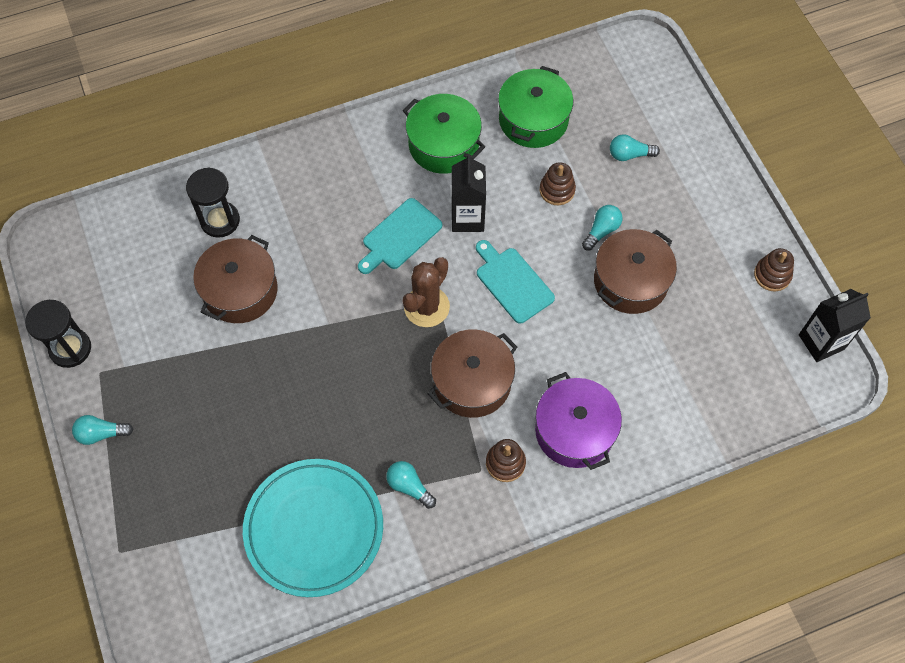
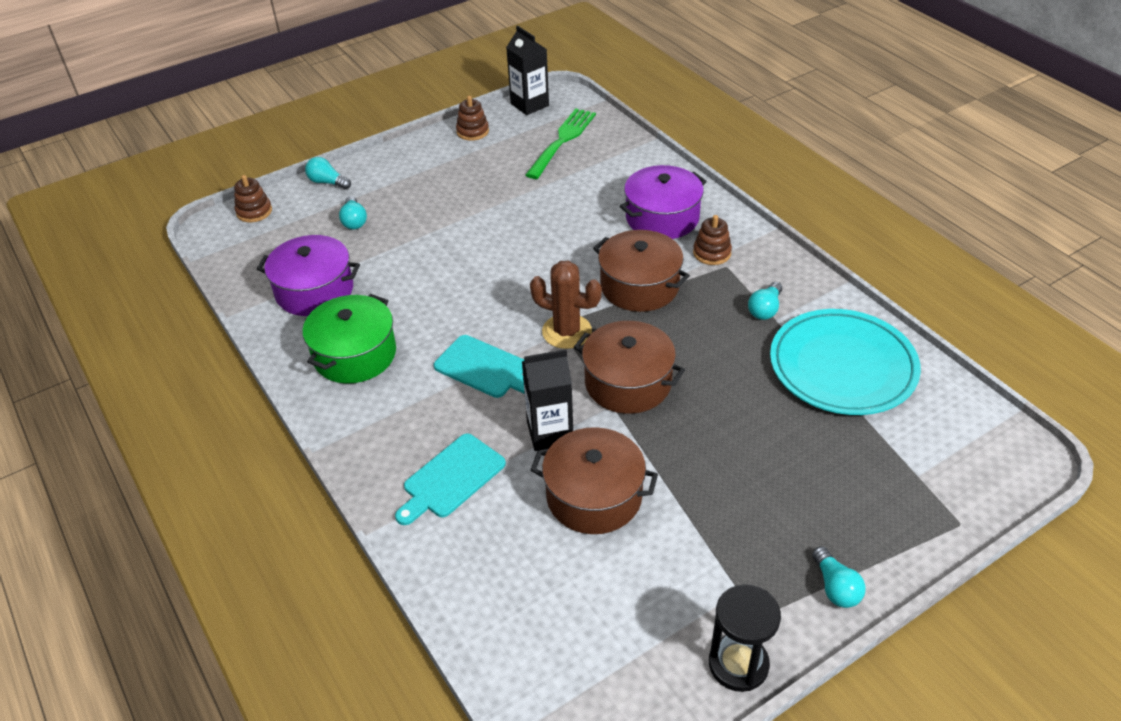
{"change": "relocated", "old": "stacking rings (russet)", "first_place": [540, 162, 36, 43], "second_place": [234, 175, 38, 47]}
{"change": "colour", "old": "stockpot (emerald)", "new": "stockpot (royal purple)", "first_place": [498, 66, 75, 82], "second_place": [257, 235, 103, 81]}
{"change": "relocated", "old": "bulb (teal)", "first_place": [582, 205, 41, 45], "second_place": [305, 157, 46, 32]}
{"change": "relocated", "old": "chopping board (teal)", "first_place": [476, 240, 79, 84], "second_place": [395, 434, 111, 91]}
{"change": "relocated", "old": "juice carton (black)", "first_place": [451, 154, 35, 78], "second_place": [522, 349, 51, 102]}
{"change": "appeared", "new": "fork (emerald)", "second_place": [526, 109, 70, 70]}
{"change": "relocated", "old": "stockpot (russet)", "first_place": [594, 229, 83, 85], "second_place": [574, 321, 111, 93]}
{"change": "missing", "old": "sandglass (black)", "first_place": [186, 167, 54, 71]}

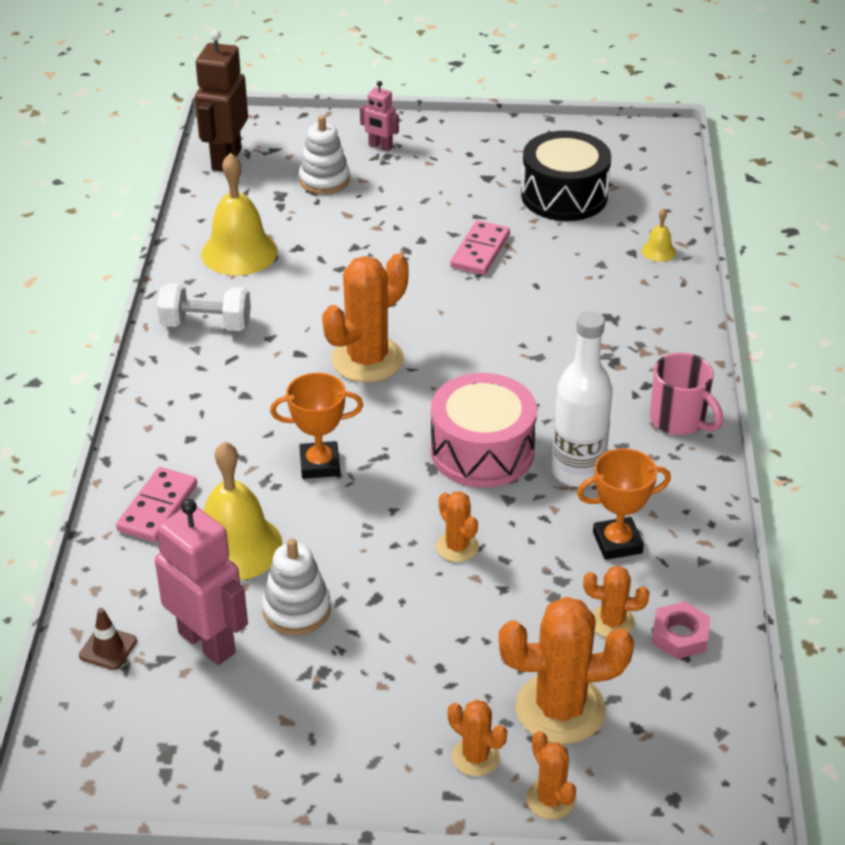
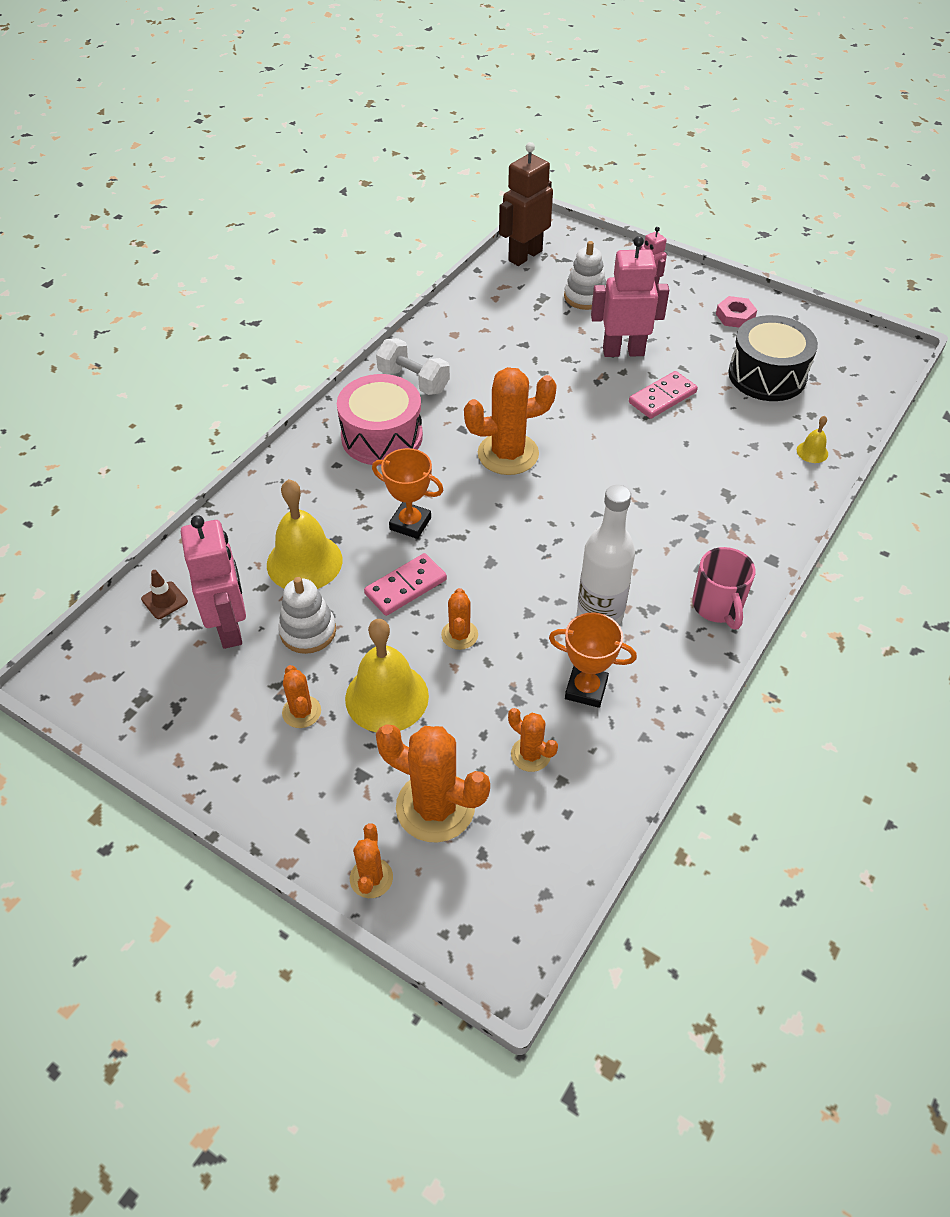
{"change": "relocated", "old": "saguaro cactus (orange-coloured)", "first_place": [448, 700, 59, 76], "second_place": [282, 665, 39, 63]}
{"change": "relocated", "old": "snare drum (rosy)", "first_place": [431, 373, 106, 115], "second_place": [337, 374, 86, 92]}
{"change": "relocated", "old": "bell (golden)", "first_place": [201, 153, 77, 123], "second_place": [345, 619, 84, 114]}
{"change": "relocated", "old": "domino (rosy)", "first_place": [116, 467, 81, 75], "second_place": [364, 553, 83, 63]}
{"change": "appeared", "new": "robot figure (rosy)", "second_place": [591, 236, 78, 121]}
{"change": "relocated", "old": "hexagon nut (rosy)", "first_place": [651, 602, 59, 57], "second_place": [716, 296, 41, 32]}

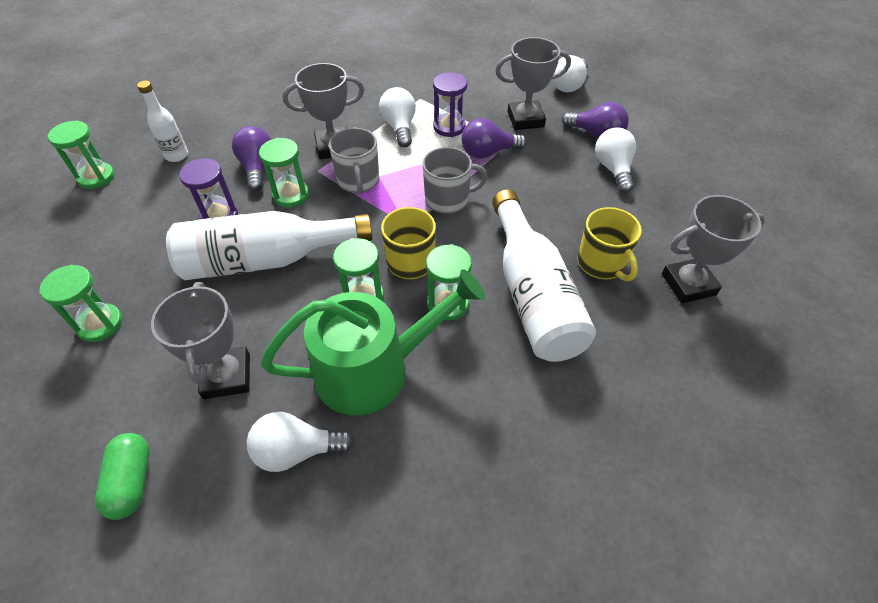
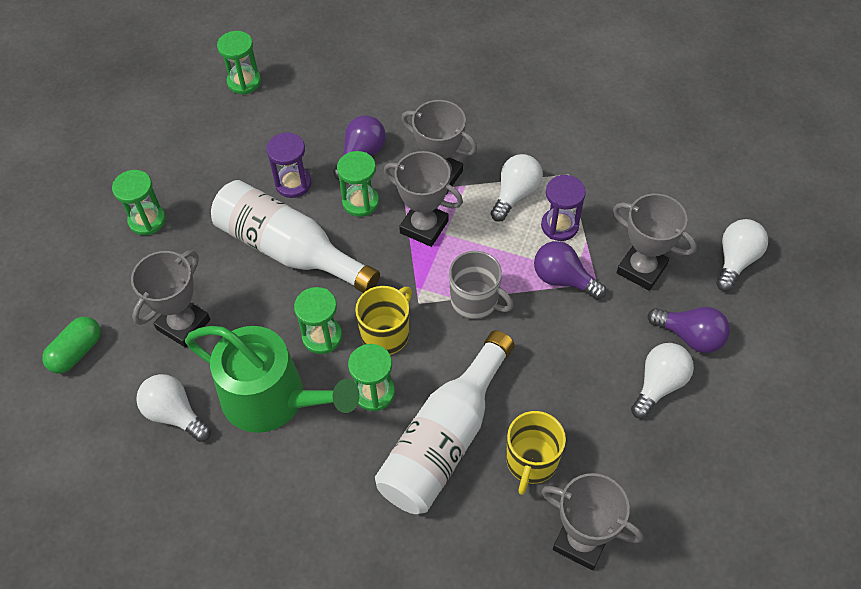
{"change": "exchanged", "old": "coffee mug (ash-grey)", "new": "award cup (ash-grey)", "first_place": [329, 128, 50, 66], "second_place": [384, 151, 79, 96]}
{"change": "spun", "old": "bulb (royal purple)", "first_place": [562, 102, 67, 37], "second_place": [648, 307, 82, 46], "degrees": -45}
{"change": "spun", "old": "bulb (white)", "first_place": [552, 55, 36, 37], "second_place": [716, 219, 52, 72], "degrees": 135}
{"change": "missing", "old": "drink bottle (white)", "first_place": [137, 81, 51, 81]}

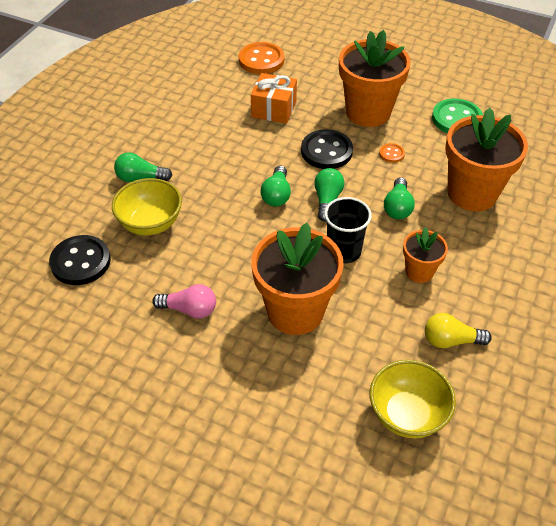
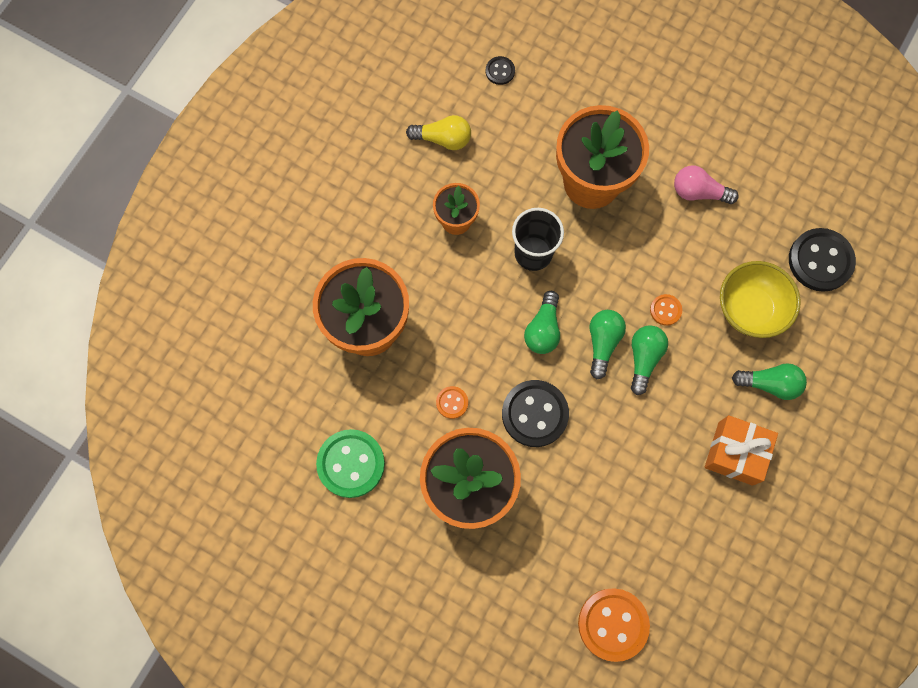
{"change": "exchanged", "old": "bowl (golden)", "new": "sewing button (black)", "first_place": [370, 360, 86, 78], "second_place": [486, 56, 29, 29]}
{"change": "relocated", "old": "bulb (emerald)", "first_place": [384, 177, 31, 42], "second_place": [631, 325, 37, 70]}
{"change": "appeared", "new": "sewing button (orange-coloured)", "second_place": [650, 294, 32, 32]}
{"change": "relocated", "old": "gift (orange-coloured)", "first_place": [251, 73, 46, 51], "second_place": [705, 415, 73, 71]}

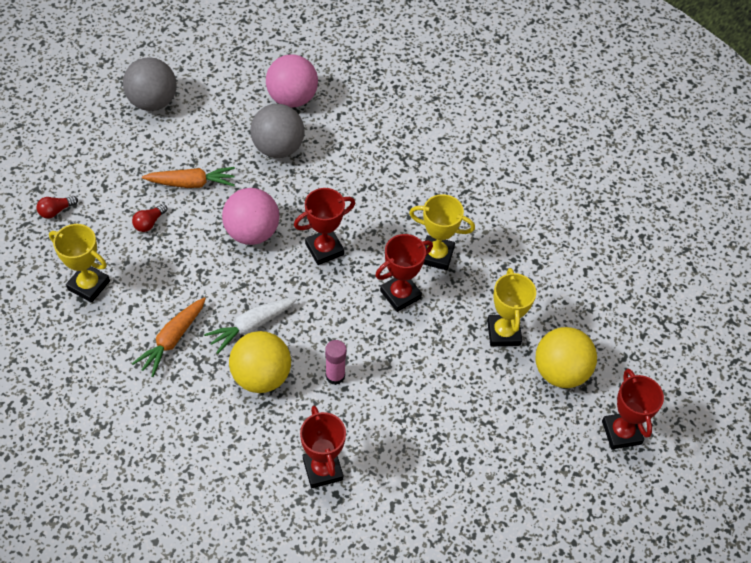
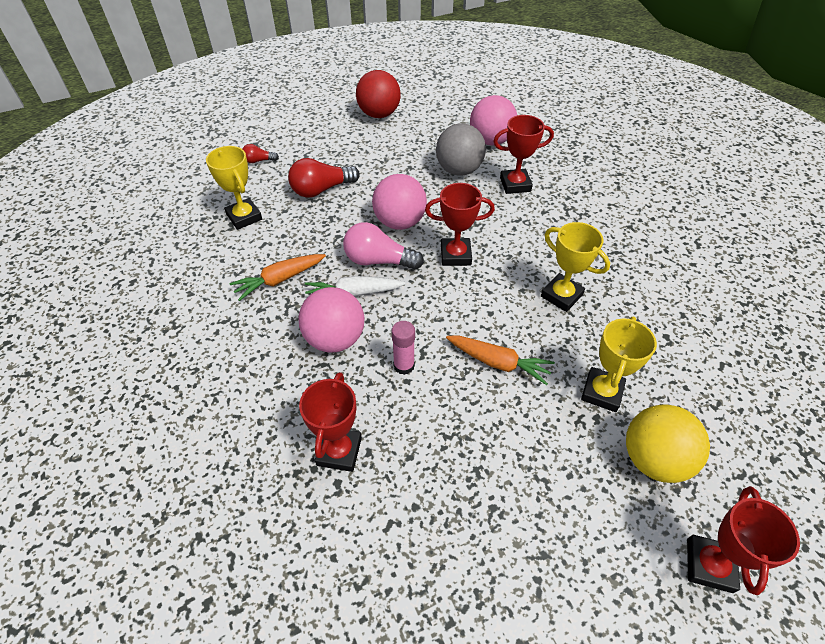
{"change": "size", "old": "bulb (scarlet)", "first_place": [132, 204, 35, 28], "second_place": [288, 158, 72, 40], "factor": 1.92}
{"change": "colour", "old": "ball (golden)", "new": "ball (rosy)", "first_place": [229, 331, 62, 62], "second_place": [298, 287, 66, 66]}
{"change": "appeared", "new": "bulb (rosy)", "second_place": [343, 222, 81, 48]}
{"change": "colour", "old": "ball (ash-grey)", "new": "ball (scarlet)", "first_place": [123, 57, 54, 54], "second_place": [356, 70, 45, 48]}
{"change": "relocated", "old": "carrot (orange-coloured)", "first_place": [142, 167, 93, 21], "second_place": [446, 335, 109, 50]}
{"change": "relocated", "old": "award cup (scarlet)", "first_place": [375, 234, 58, 78], "second_place": [493, 115, 61, 79]}

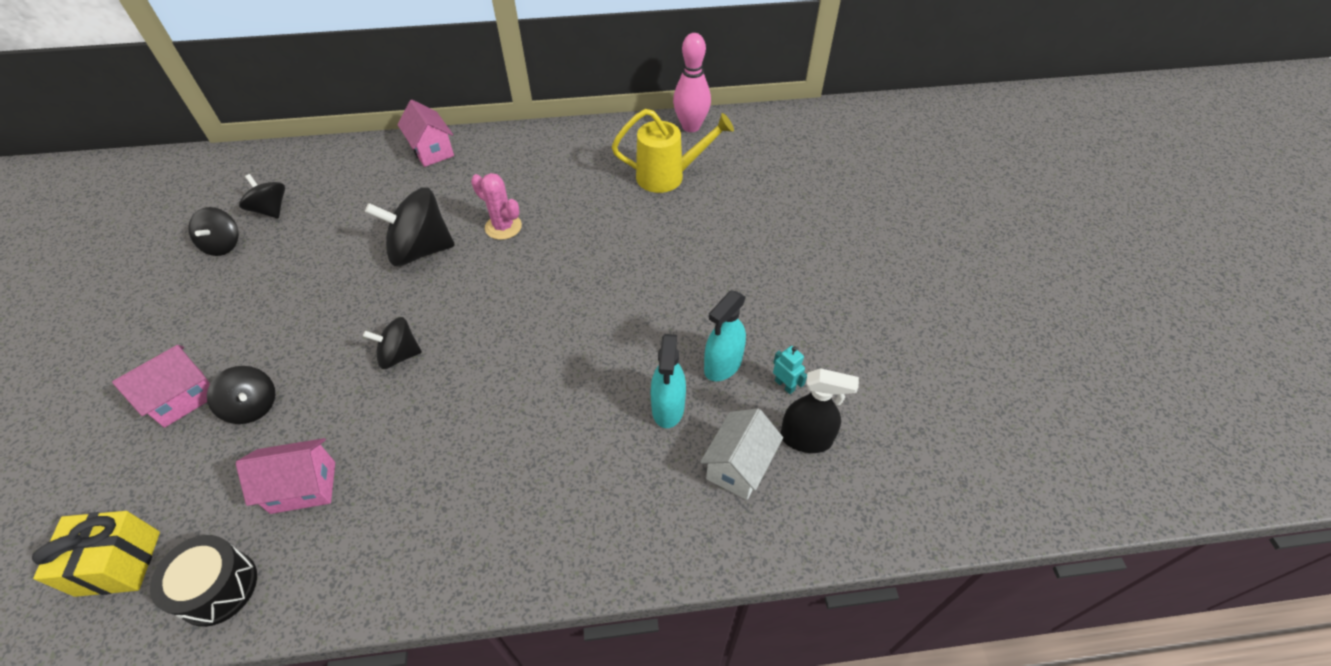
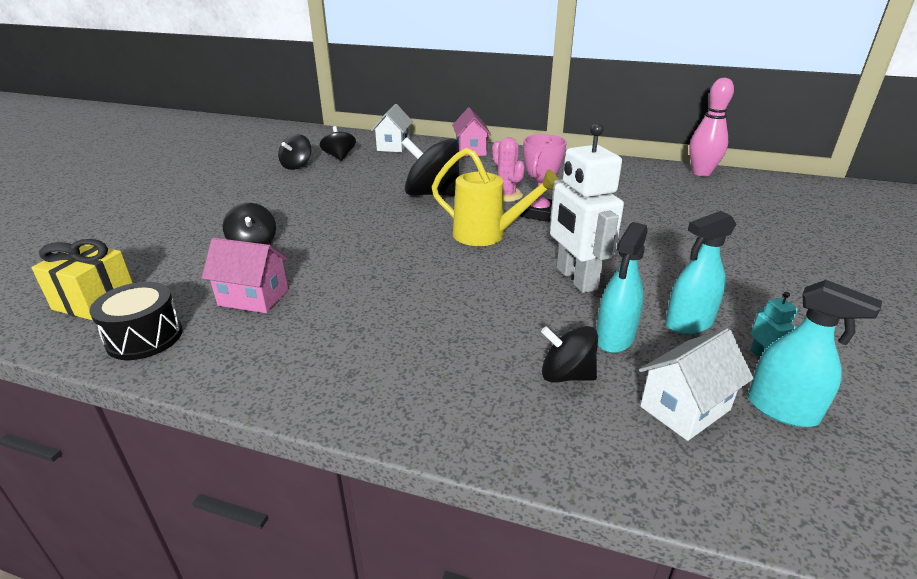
{"change": "appeared", "new": "cottage (white)", "second_place": [371, 104, 42, 48]}
{"change": "relocated", "old": "watering pot (golden)", "first_place": [612, 109, 122, 84], "second_place": [432, 148, 127, 98]}
{"change": "appeared", "new": "award cup (rosy)", "second_place": [520, 134, 47, 88]}
{"change": "relocated", "old": "whirligig (black)", "first_place": [363, 317, 59, 52], "second_place": [541, 326, 57, 57]}
{"change": "appeared", "new": "robot figure (white)", "second_place": [550, 123, 74, 170]}
{"change": "colour", "old": "spray bottle (black)", "new": "spray bottle (teal)", "first_place": [780, 368, 79, 85], "second_place": [748, 280, 134, 147]}
{"change": "missing", "old": "cottage (rosy)", "first_place": [112, 345, 98, 83]}

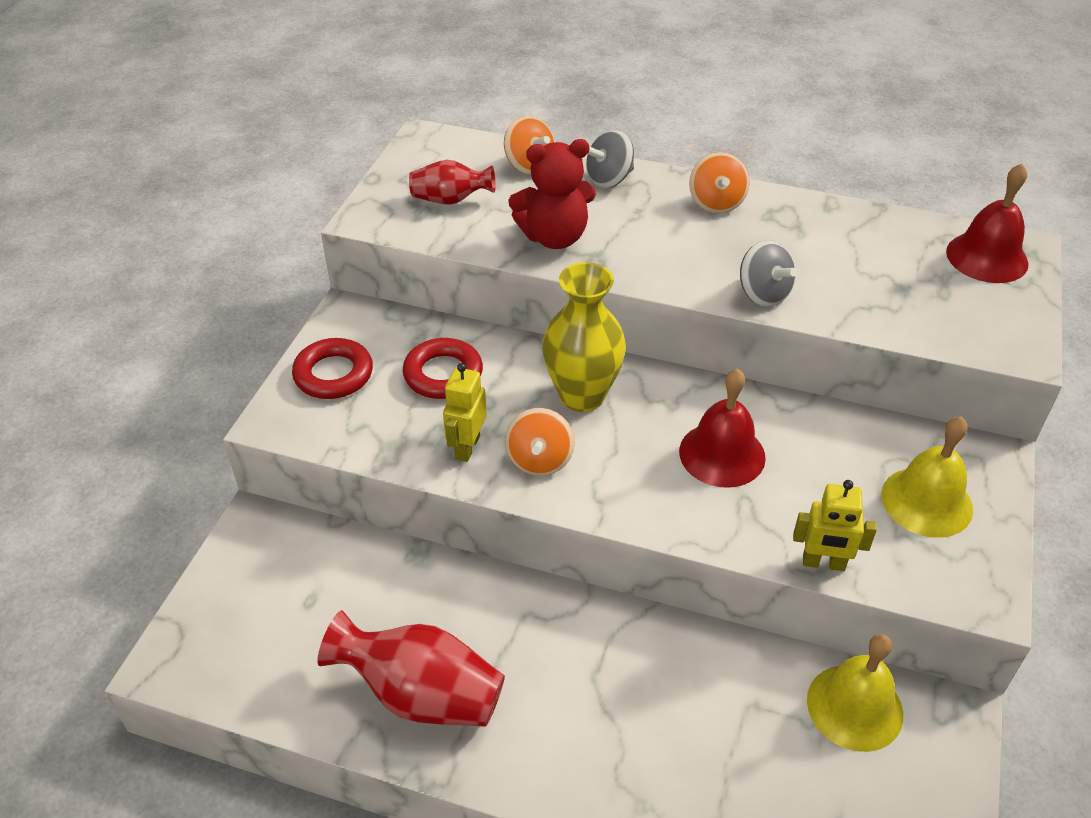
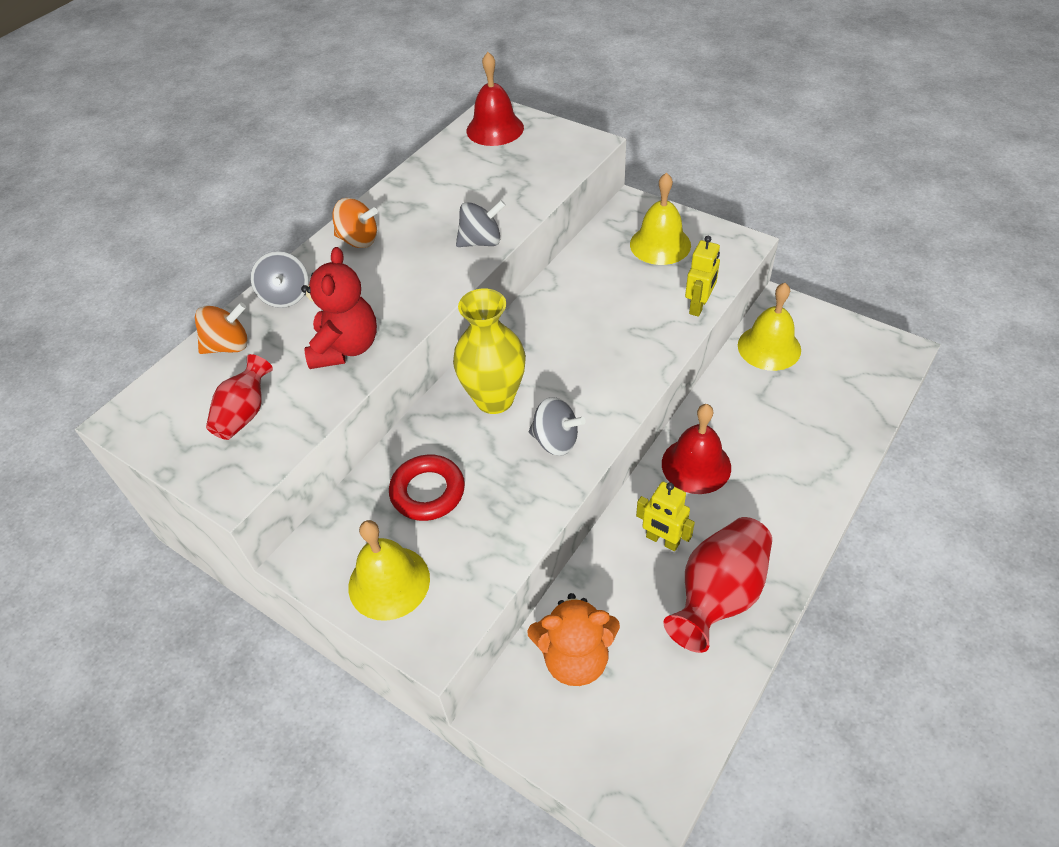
{"change": "exchanged", "old": "hoop (scarlet)", "new": "bell (golden)", "first_place": [292, 338, 81, 61], "second_place": [349, 520, 81, 101]}
{"change": "appeared", "new": "teddy (orange-coloured)", "second_place": [527, 593, 93, 93]}
{"change": "colour", "old": "whirligig (orange-coloured)", "new": "whirligig (ash-grey)", "first_place": [505, 408, 70, 68], "second_place": [529, 397, 57, 59]}
{"change": "relocated", "old": "robot figure (golden)", "first_place": [443, 363, 44, 99], "second_place": [636, 482, 59, 69]}
{"change": "relocated", "old": "bell (scarlet)", "first_place": [679, 368, 87, 120], "second_place": [662, 404, 69, 90]}

